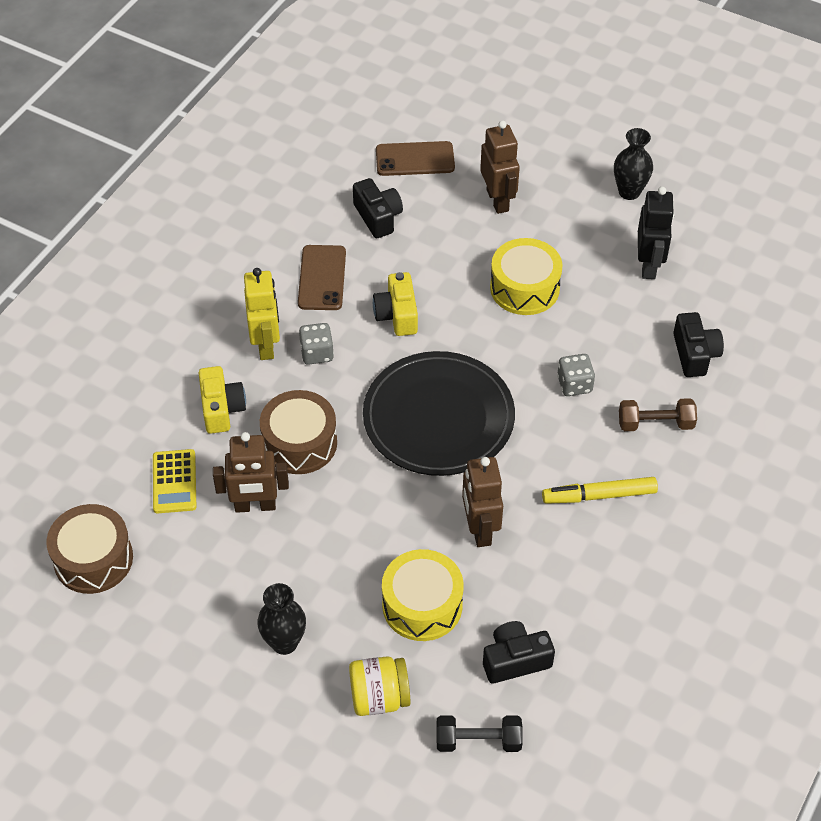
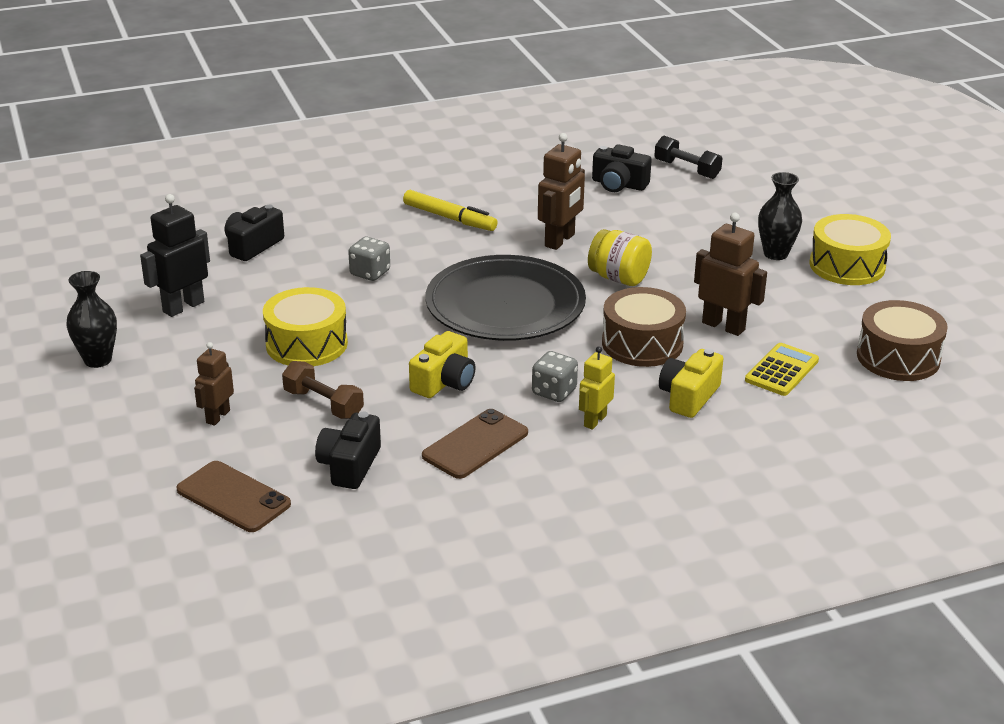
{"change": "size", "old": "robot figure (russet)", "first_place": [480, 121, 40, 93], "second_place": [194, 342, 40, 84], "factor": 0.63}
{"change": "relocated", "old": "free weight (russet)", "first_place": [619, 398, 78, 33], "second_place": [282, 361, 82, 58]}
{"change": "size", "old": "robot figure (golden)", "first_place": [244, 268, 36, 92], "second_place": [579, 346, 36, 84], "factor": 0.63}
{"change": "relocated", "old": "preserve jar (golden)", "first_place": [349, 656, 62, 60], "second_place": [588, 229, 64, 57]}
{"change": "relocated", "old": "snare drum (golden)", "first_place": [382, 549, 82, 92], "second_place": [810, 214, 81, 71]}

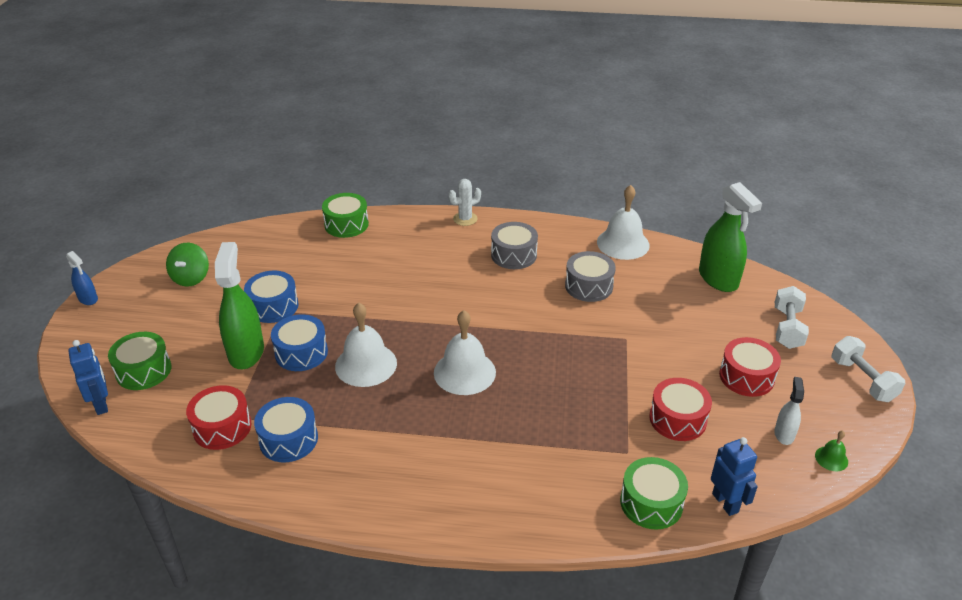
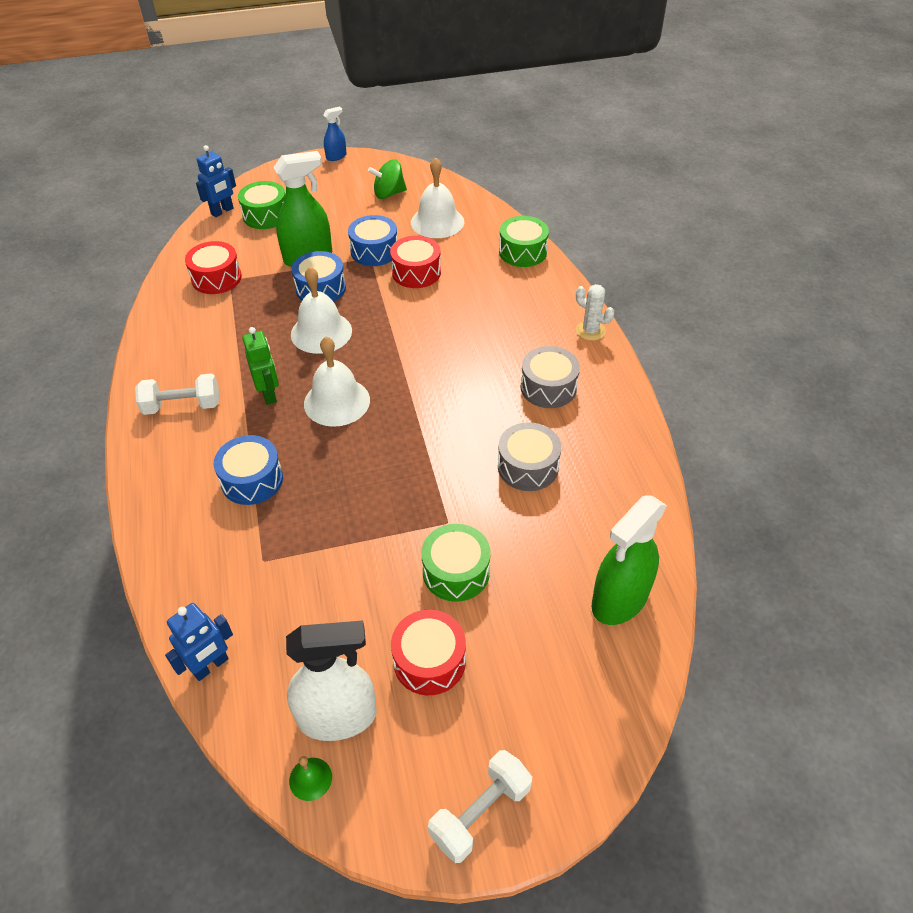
{"change": "relocated", "old": "free weight (white)", "first_place": [775, 286, 34, 63], "second_place": [135, 373, 85, 42]}
{"change": "relocated", "old": "snare drum (royal blue)", "first_place": [254, 397, 64, 65], "second_place": [214, 435, 69, 70]}
{"change": "appeared", "new": "robot figure (emerald)", "second_place": [242, 327, 37, 78]}
{"change": "size", "old": "spray bottle (white)", "first_place": [774, 377, 30, 68], "second_place": [286, 620, 91, 121], "factor": 1.97}
{"change": "spun", "old": "spray bottle (royal blue)", "first_place": [66, 251, 32, 54], "second_place": [323, 107, 24, 54], "degrees": -150}
{"change": "relocated", "old": "snare drum (scarlet)", "first_place": [649, 378, 63, 63], "second_place": [390, 236, 51, 52]}
{"change": "relocated", "old": "bell (white)", "first_place": [597, 185, 53, 75], "second_place": [411, 157, 53, 81]}
{"change": "relocated", "old": "snare drum (emerald)", "first_place": [620, 457, 68, 73], "second_place": [421, 524, 70, 78]}

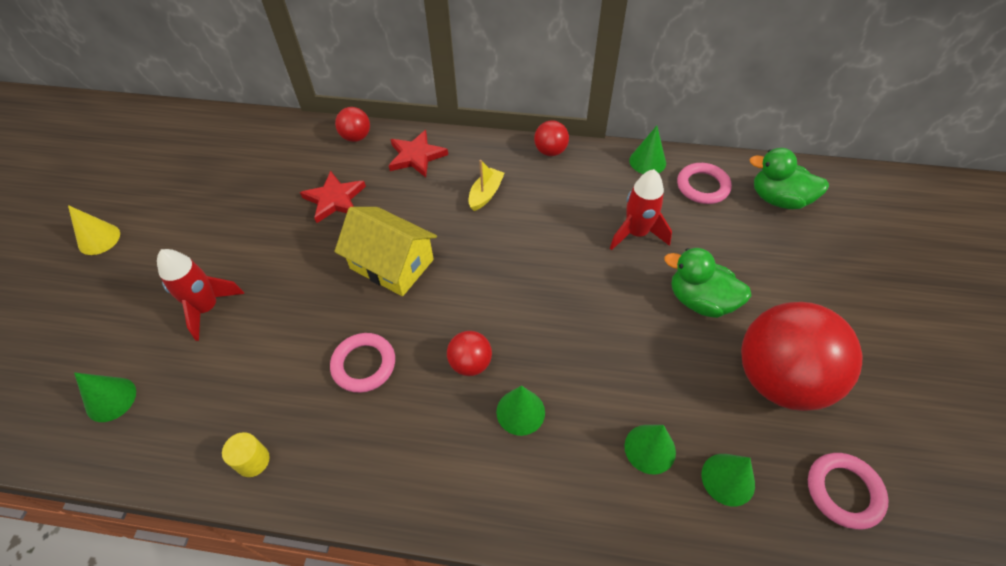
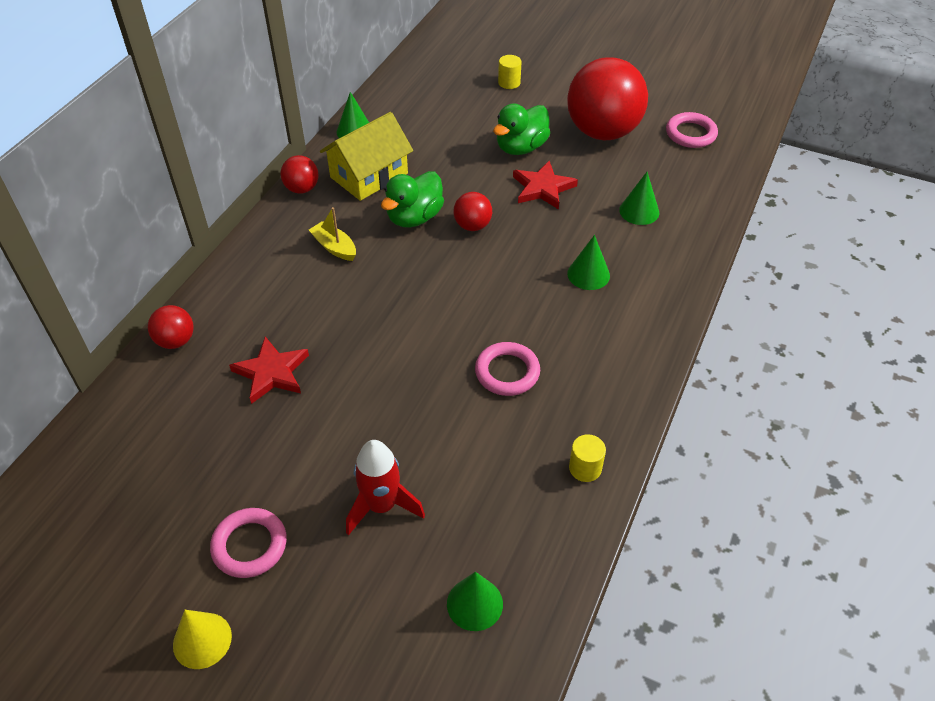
{"change": "relocated", "old": "hoop (rosy)", "first_place": [677, 163, 55, 41], "second_place": [210, 508, 77, 70]}
{"change": "relocated", "old": "cottage (golden)", "first_place": [334, 207, 103, 89], "second_place": [320, 112, 93, 89]}
{"change": "relocated", "old": "rubber duck (emerald)", "first_place": [749, 148, 80, 61], "second_place": [381, 171, 63, 56]}
{"change": "relocated", "old": "ball (scarlet)", "first_place": [447, 331, 45, 45], "second_place": [453, 192, 39, 39]}
{"change": "appeared", "new": "cylinder shape (golden)", "second_place": [498, 55, 24, 34]}
{"change": "relocated", "old": "star shape (scarlet)", "first_place": [389, 130, 59, 47], "second_place": [513, 161, 65, 48]}
{"change": "missing", "old": "rocket (scarlet)", "first_place": [610, 169, 62, 81]}
{"change": "missing", "old": "cone shape (emerald)", "first_place": [701, 454, 54, 52]}

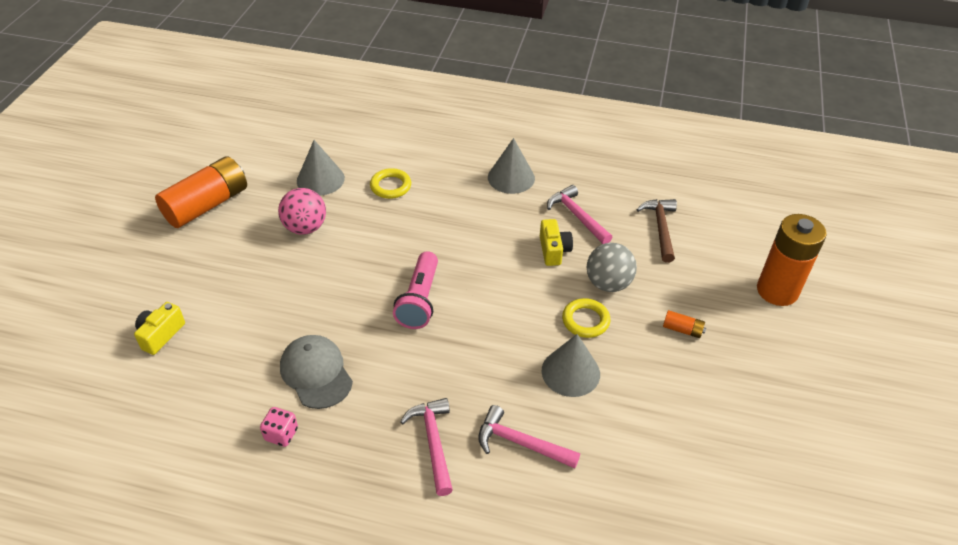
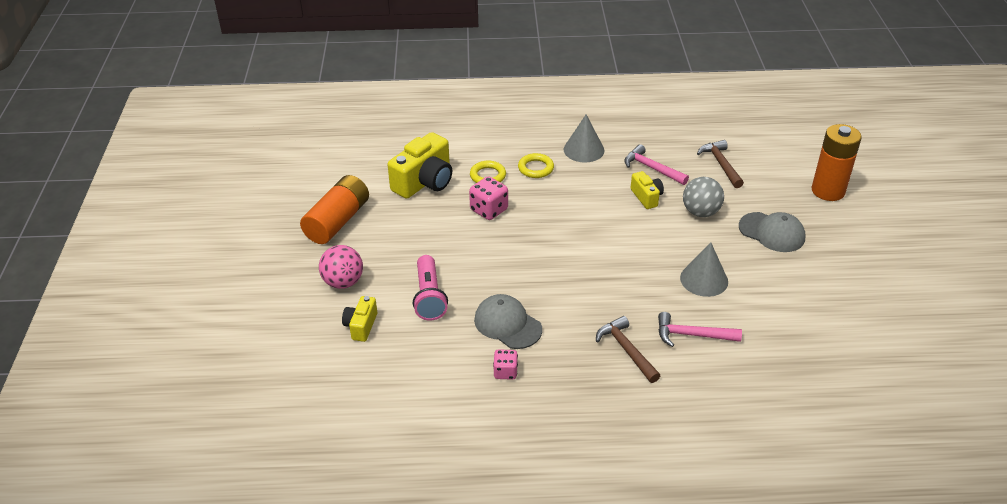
{"change": "relocated", "old": "ball (rosy)", "first_place": [278, 188, 48, 47], "second_place": [319, 245, 44, 44]}
{"change": "exchanged", "old": "cone shape (ash-grey)", "new": "photo camera (golden)", "first_place": [297, 140, 48, 56], "second_place": [387, 132, 65, 67]}
{"change": "relocated", "old": "flashlight (rosy)", "first_place": [393, 251, 45, 78], "second_place": [413, 255, 35, 66]}
{"change": "appeared", "new": "game die (rosy)", "second_place": [469, 176, 39, 44]}
{"change": "relocated", "old": "hoop (golden)", "first_place": [562, 298, 48, 40], "second_place": [518, 153, 36, 25]}
{"change": "colour", "old": "claw hammer (rosy)", "new": "claw hammer (russet)", "first_place": [400, 398, 53, 98], "second_place": [596, 316, 64, 67]}
{"change": "exchanged", "old": "AA battery (orange-coloured)", "new": "baseball cap (ash-grey)", "first_place": [663, 310, 43, 28], "second_place": [739, 212, 66, 40]}

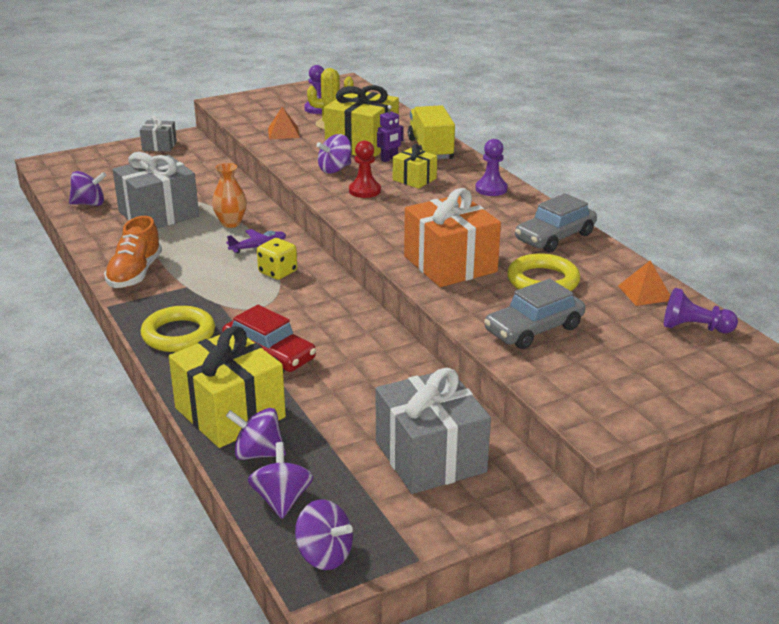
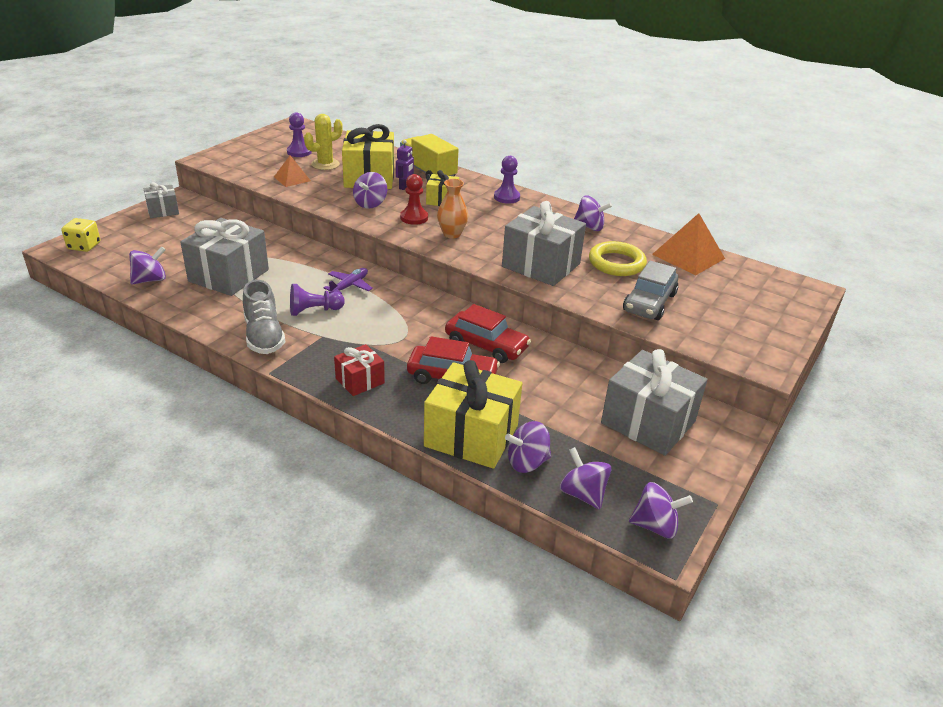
{"change": "relocated", "old": "game die (golden)", "first_place": [257, 238, 40, 42], "second_place": [61, 218, 39, 34]}
{"change": "colour", "old": "sneaker (orange-coloured)", "new": "sneaker (ash-grey)", "first_place": [104, 216, 58, 72], "second_place": [243, 280, 42, 74]}
{"change": "relocated", "old": "pawn (royal purple)", "first_place": [664, 288, 74, 45], "second_place": [290, 284, 55, 32]}
{"change": "exchanged", "old": "hoop (golden)", "new": "gift (scarlet)", "first_place": [141, 306, 74, 46], "second_place": [334, 344, 51, 52]}
{"change": "relocated", "old": "tall vase (orange-coloured)", "first_place": [212, 163, 35, 65], "second_place": [437, 179, 31, 60]}
{"change": "appeared", "new": "automobile (scarlet)", "second_place": [445, 304, 86, 59]}
{"change": "colour", "old": "gift (orange-coloured)", "new": "gift (ash-grey)", "first_place": [404, 188, 97, 99], "second_place": [502, 201, 84, 85]}
{"change": "exchanged", "old": "automobile (ash-grey)", "new": "whirligig (royal purple)", "first_place": [515, 193, 82, 59], "second_place": [574, 195, 38, 36]}
{"change": "size", "old": "solid pyramid (orange-coloured)", "first_place": [618, 260, 52, 46], "second_place": [652, 213, 73, 62], "factor": 1.68}

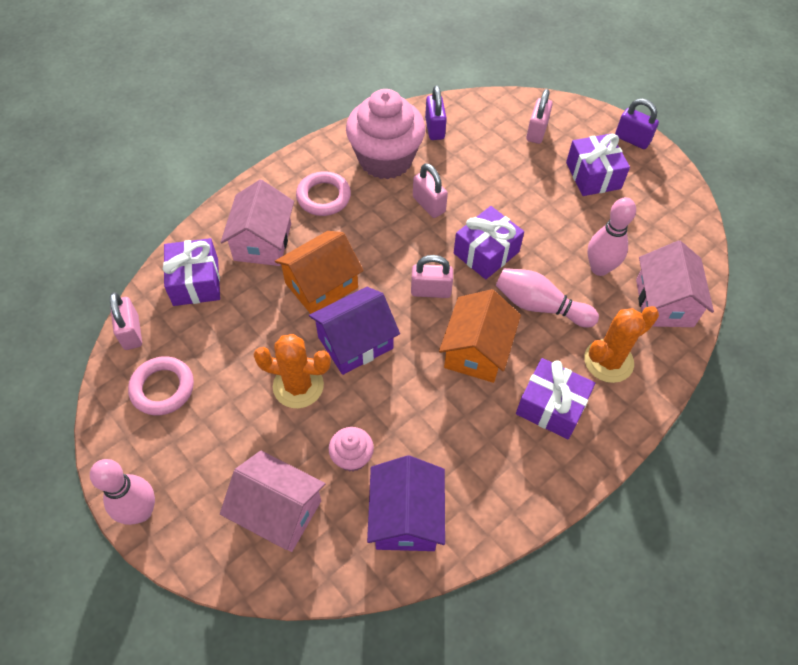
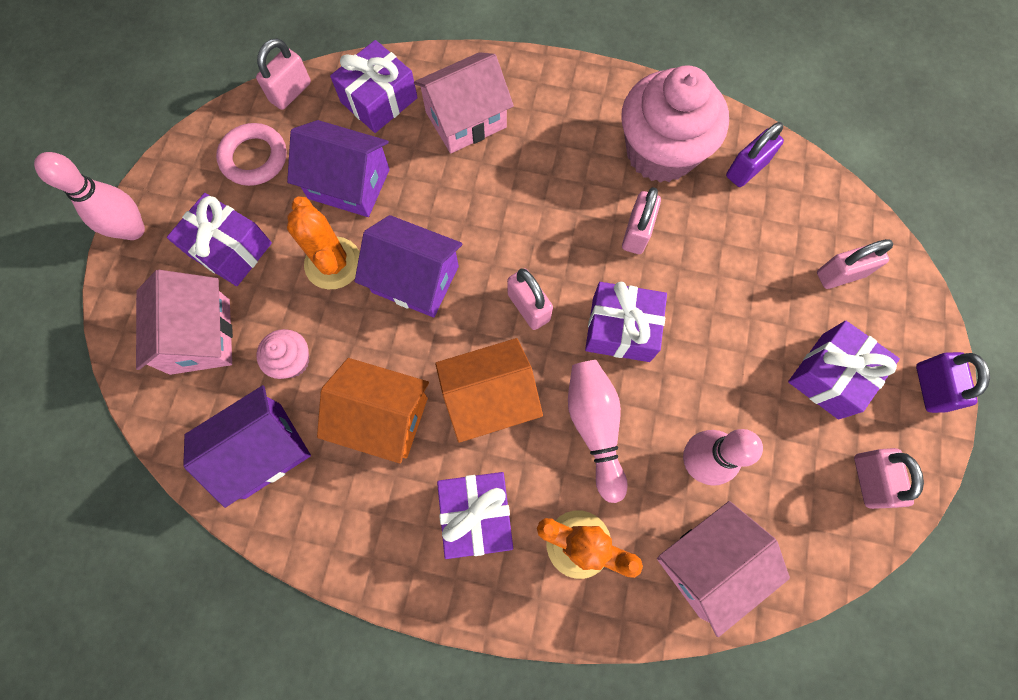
{"change": "appeared", "new": "gift (royal purple)", "second_place": [167, 193, 105, 93]}
{"change": "appeared", "new": "cottage (royal purple)", "second_place": [287, 120, 103, 97]}
{"change": "relocated", "old": "cottage (orange-coloured)", "first_place": [275, 231, 89, 83], "second_place": [317, 358, 112, 106]}
{"change": "appeared", "new": "small lock (rosy)", "second_place": [854, 448, 70, 61]}
{"change": "missing", "old": "hoop (rosy)", "first_place": [296, 171, 55, 45]}

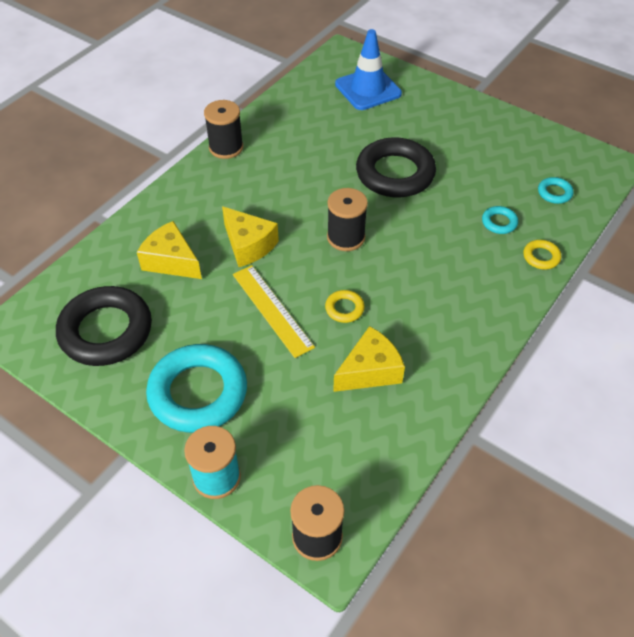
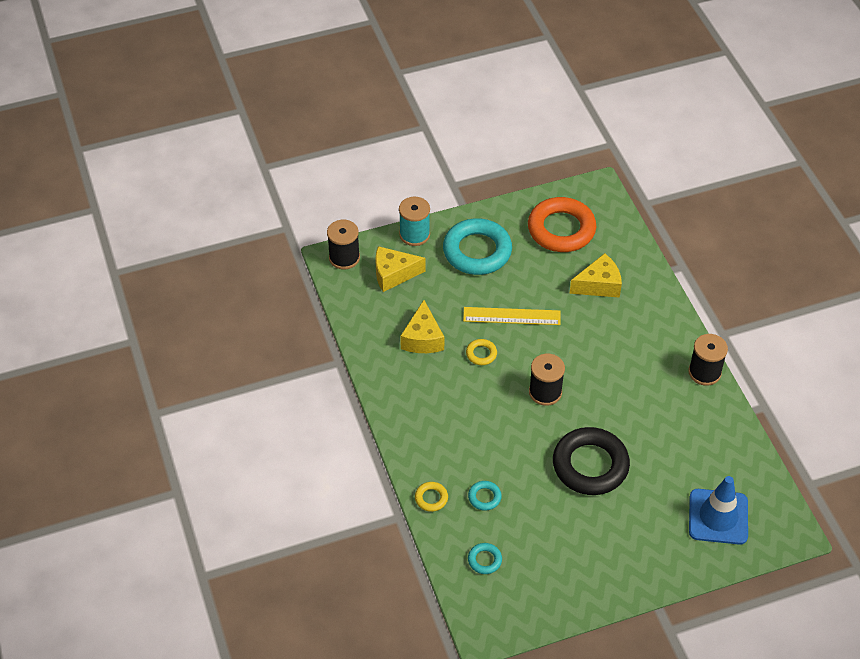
{"change": "relocated", "old": "piece of cheese (golden)", "first_place": [222, 206, 57, 61], "second_place": [375, 246, 51, 46]}
{"change": "colour", "old": "hoop (black)", "new": "hoop (orange-coloured)", "first_place": [56, 286, 96, 80], "second_place": [528, 197, 68, 55]}

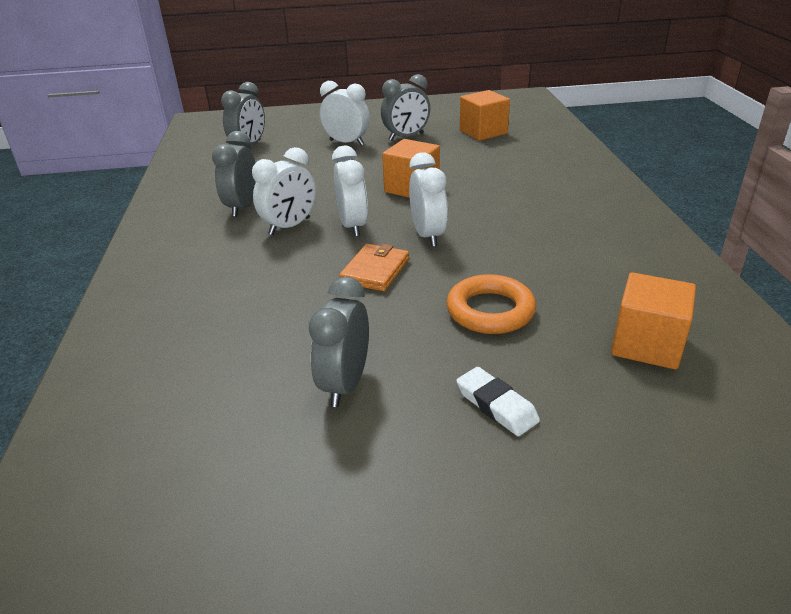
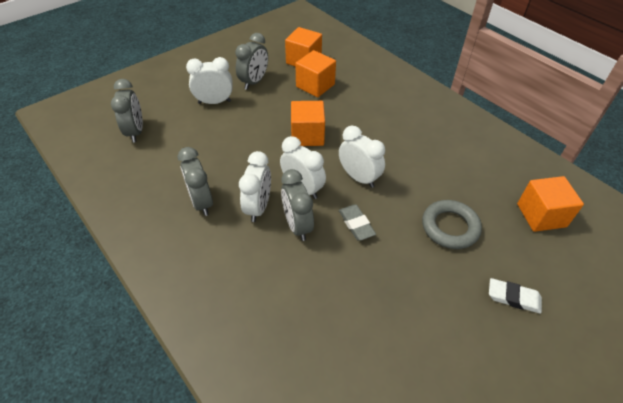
{"change": "relocated", "old": "bedside clock (ash-grey)", "first_place": [309, 277, 60, 130], "second_place": [281, 169, 33, 72]}
{"change": "appeared", "new": "solid cube (orange-coloured)", "second_place": [295, 50, 41, 47]}
{"change": "exchanged", "old": "wallet (orange-coloured)", "new": "eraser (ash-grey)", "first_place": [339, 244, 70, 47], "second_place": [339, 204, 37, 37]}
{"change": "colour", "old": "hoop (orange-coloured)", "new": "hoop (ash-grey)", "first_place": [446, 274, 90, 60], "second_place": [422, 200, 60, 49]}

